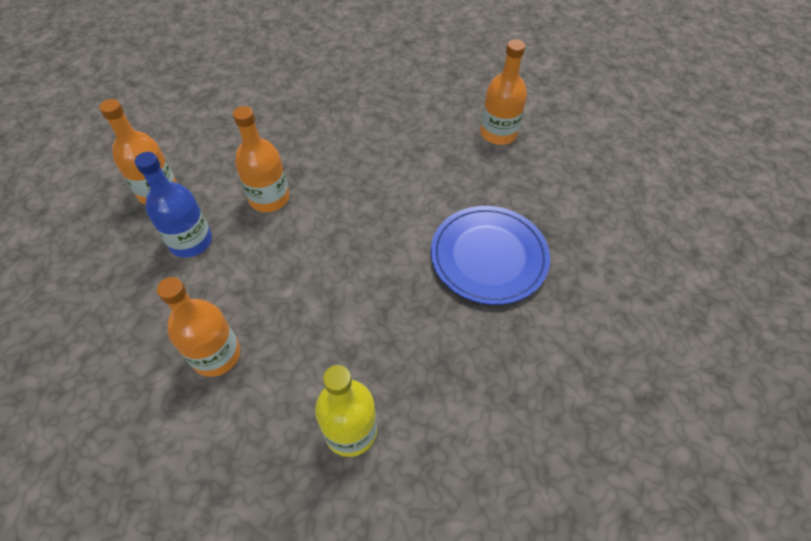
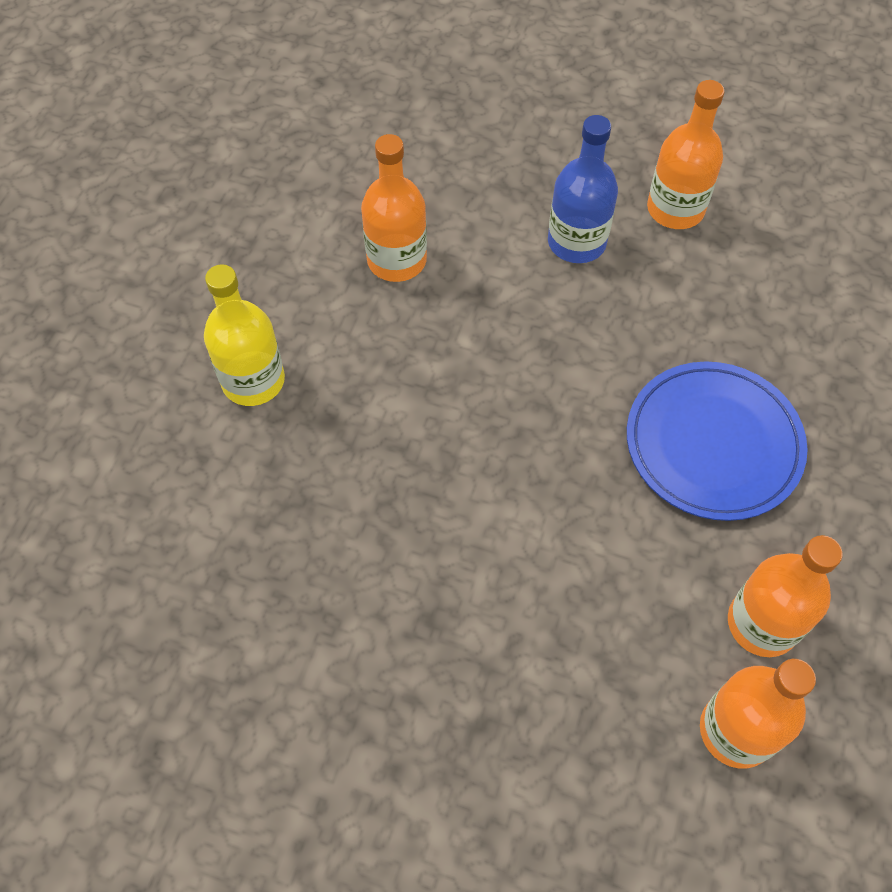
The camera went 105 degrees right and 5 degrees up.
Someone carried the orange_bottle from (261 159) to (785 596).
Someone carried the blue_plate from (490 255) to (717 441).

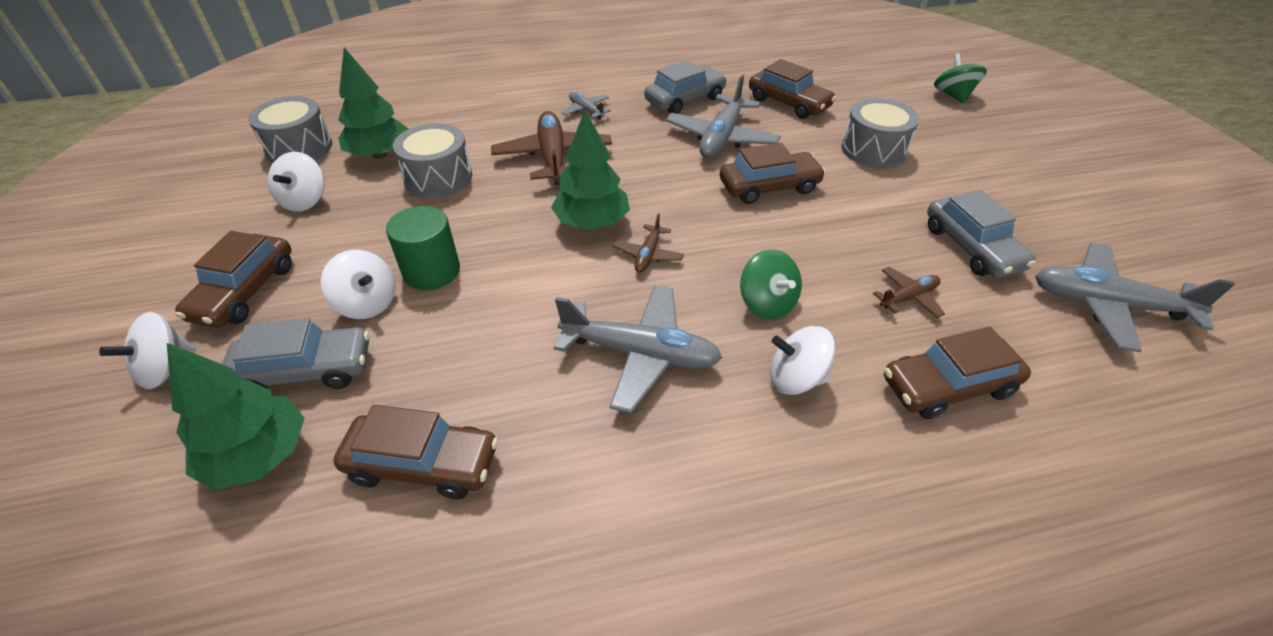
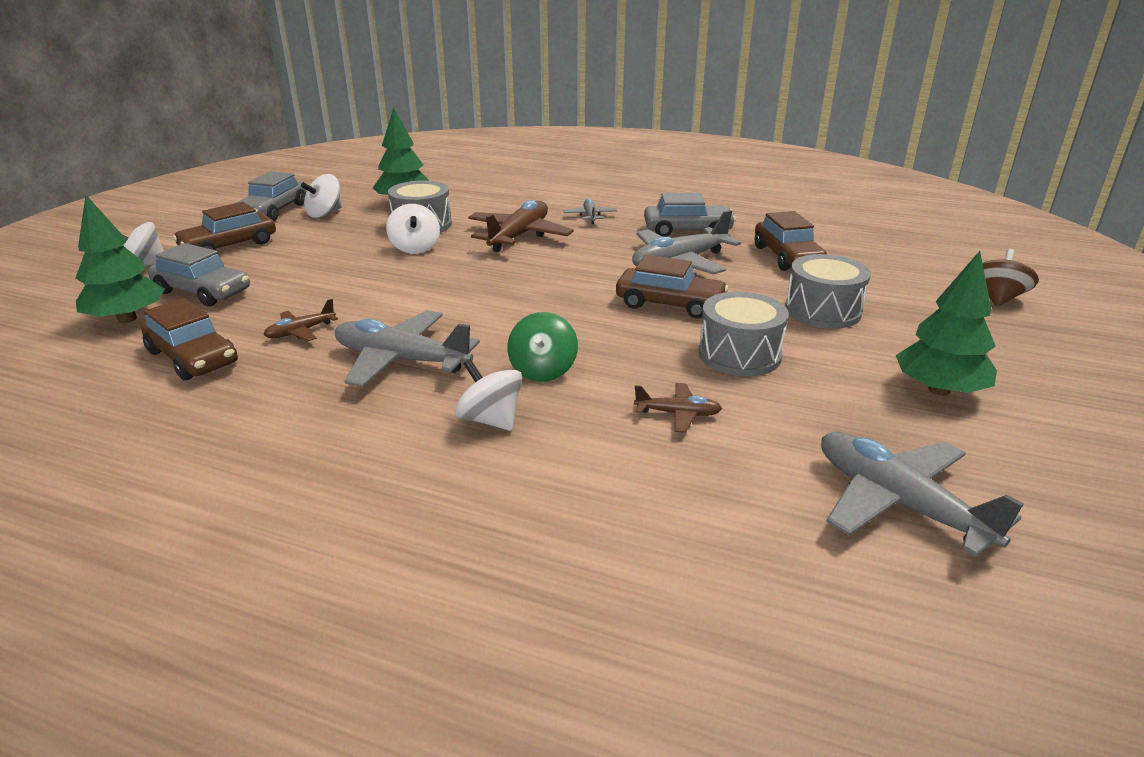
The camera went 35 degrees right and 15 degrees down.
Someone carried the grey_drum from (290 129) to (744 334).
Someone carried the white_spinning_top from (358 284) to (413 229).
Someone took away the green_cylinder at (423 248).
Someone carried the green_tree from (590 170) to (946 323).
Someone rotated the grey_plane at (638 349) by 150 degrees clockwise.
Someone carried the brown_plane from (648 242) to (300 320).
Someone took away the brown_car at (957 373).
Someone carried the grey_car from (981 234) to (271 196).
Someone repainted the green_spinning_top at (960 78), which became the brown_spinning_top at (1010 278).

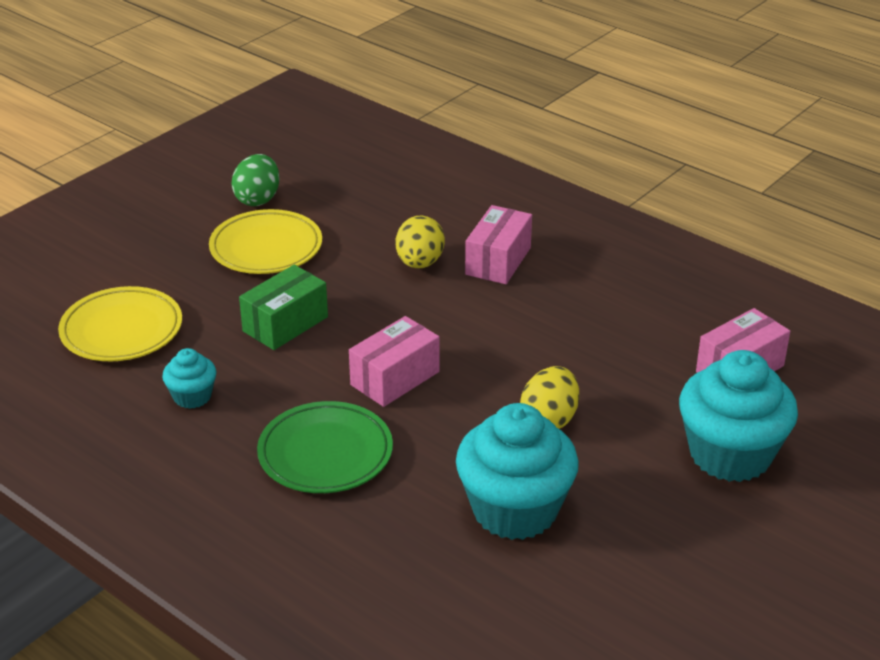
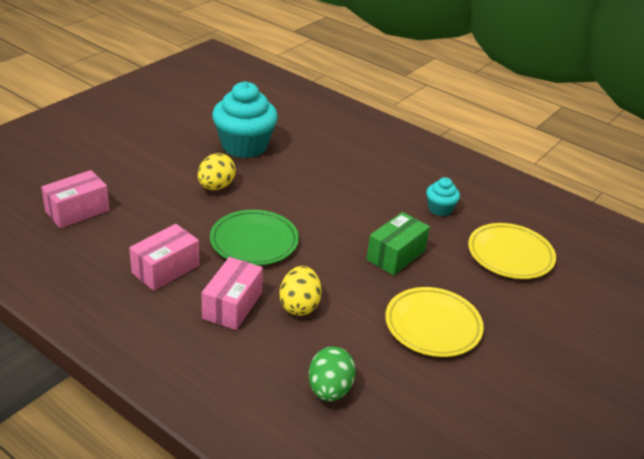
The camera went 175 degrees right and 0 degrees up.
Someone carried the green_egg from (255 180) to (332 373).
Someone carried the green_plate from (325 447) to (254 237).
Someone carried the pink_box from (394 361) to (164 257).
Someone took away the turquoise_cupcake at (738 416).

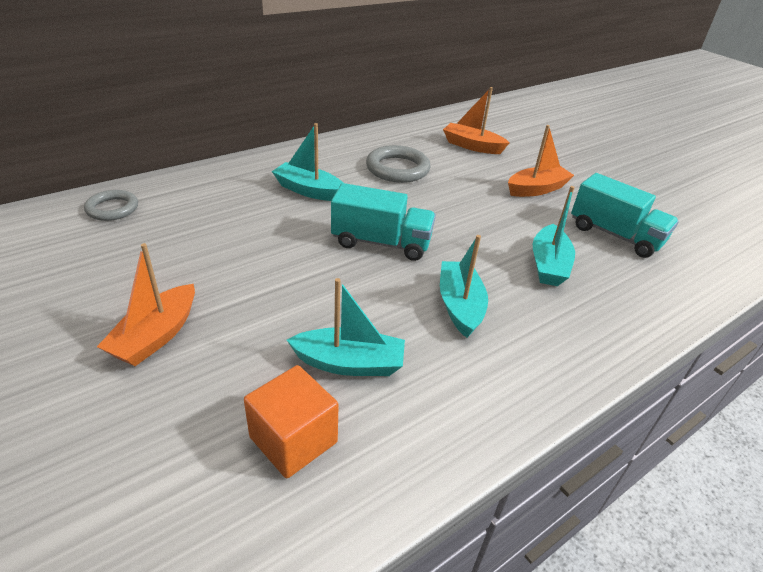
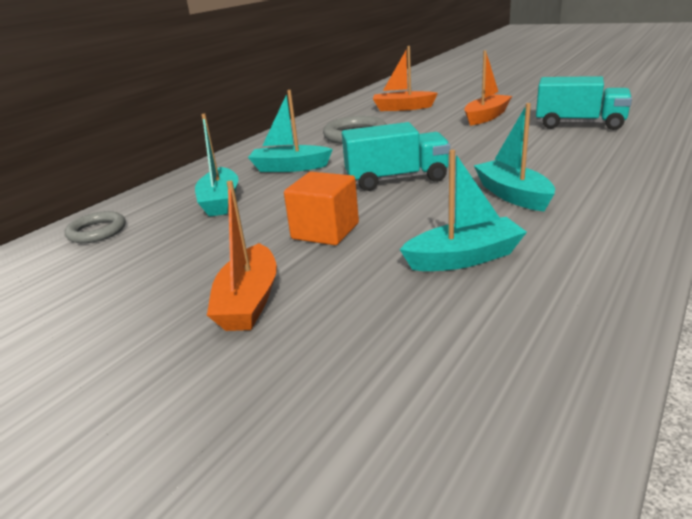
The camera went 15 degrees left and 10 degrees down.
Someone carried the orange_cube from (291 421) to (321 208).
Someone carried the turquoise_boat from (554 236) to (217 165).

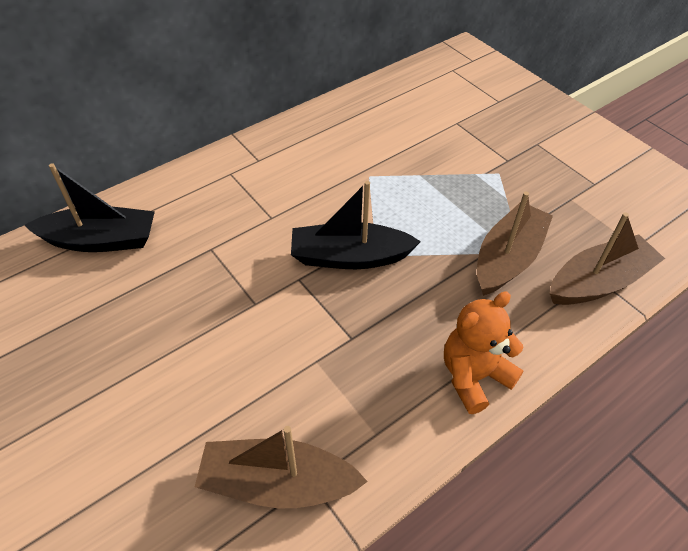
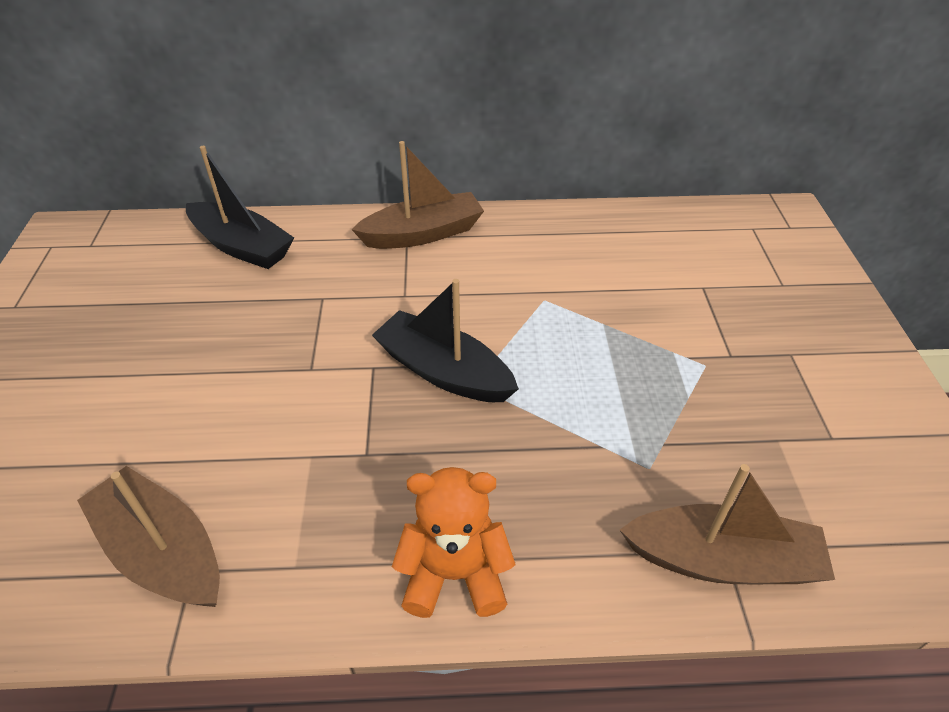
The camera went 35 degrees right and 5 degrees down.
Someone carried the brown_boat from (515 243) to (417 195).

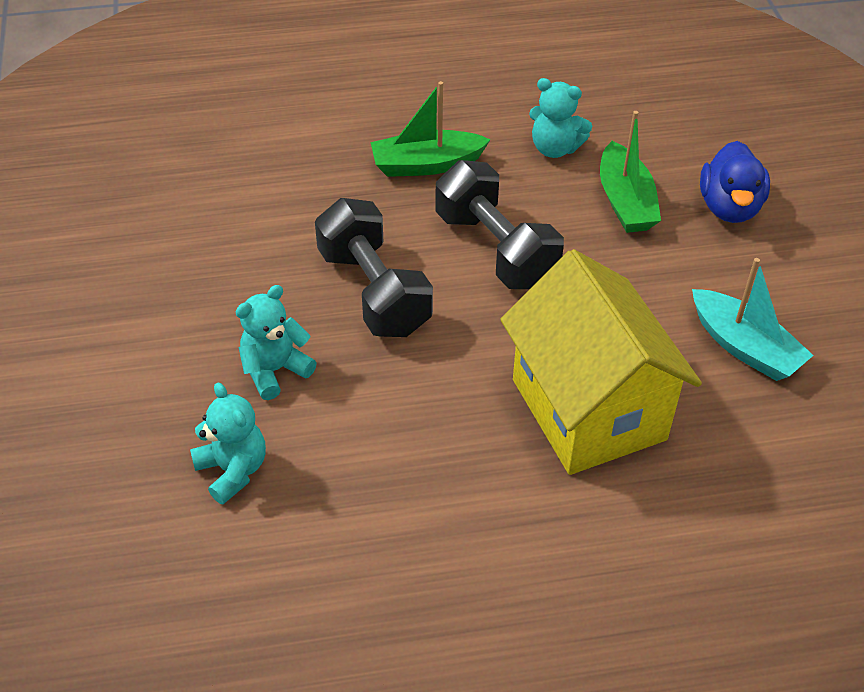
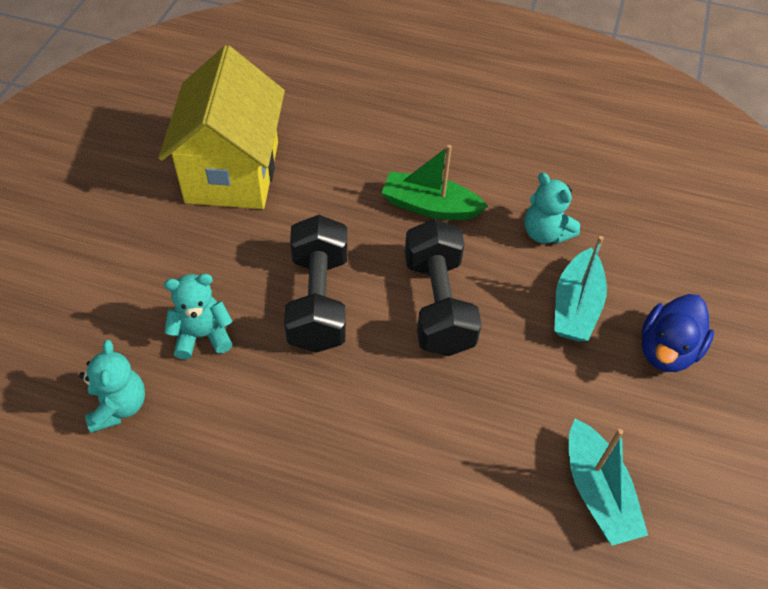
The camera went 25 degrees right and 5 degrees up.
Someone carried the yellow_house from (601 362) to (221 127).
Someone repainted the green_boat at (630 172), which became the turquoise_boat at (580 289).

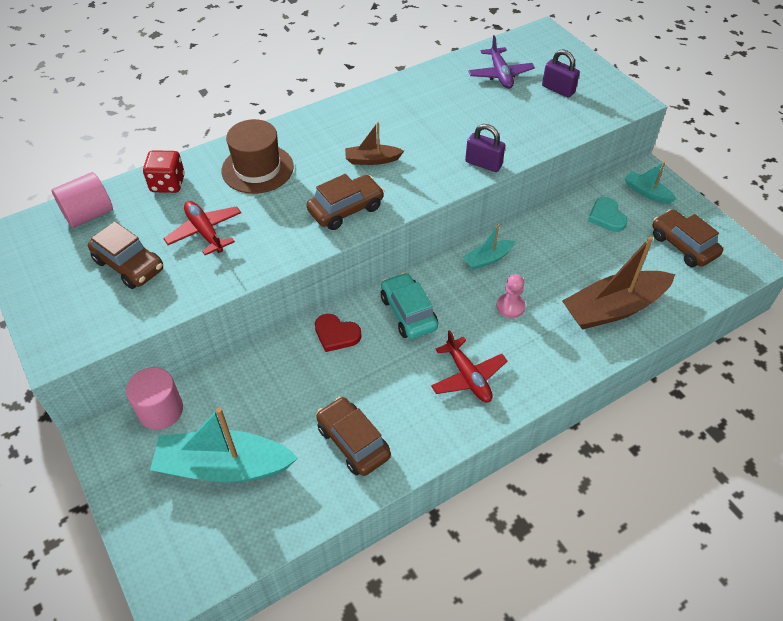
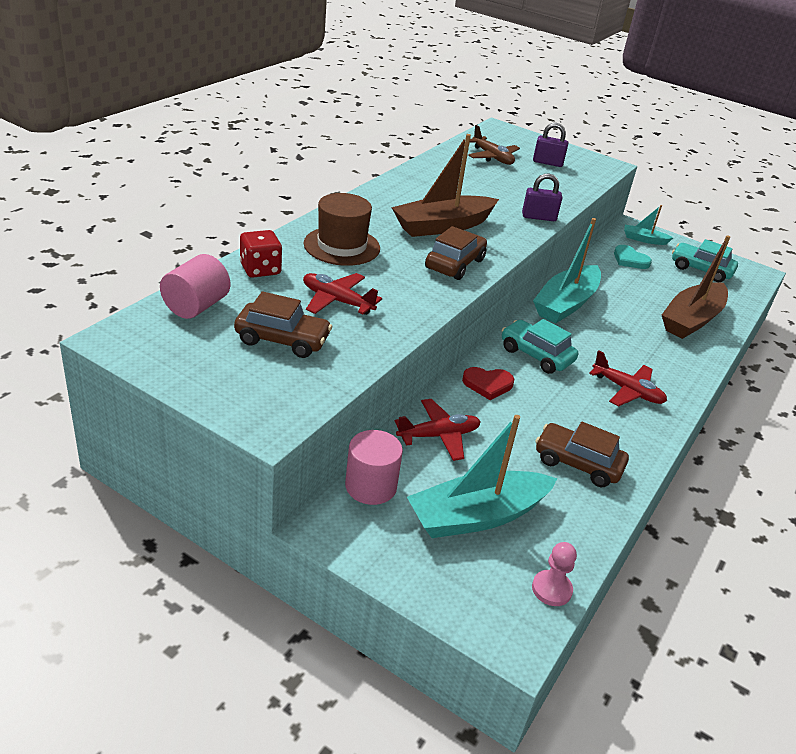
The camera went 30 degrees left and 15 degrees down.
Someone scaled the brown_boat at (374 143) by 2.00.
Someone scaled the turquoise_boat at (489 247) by 2.00.
Someone repainted the purple_plane at (501 62), which became the brown_plane at (494 145).
Someone carried the pink_pawn from (511 296) to (554 574).
Someone repainted the brown_car at (687 238), which became the turquoise_car at (705 260).
Someone put down the red_plane at (437 430).

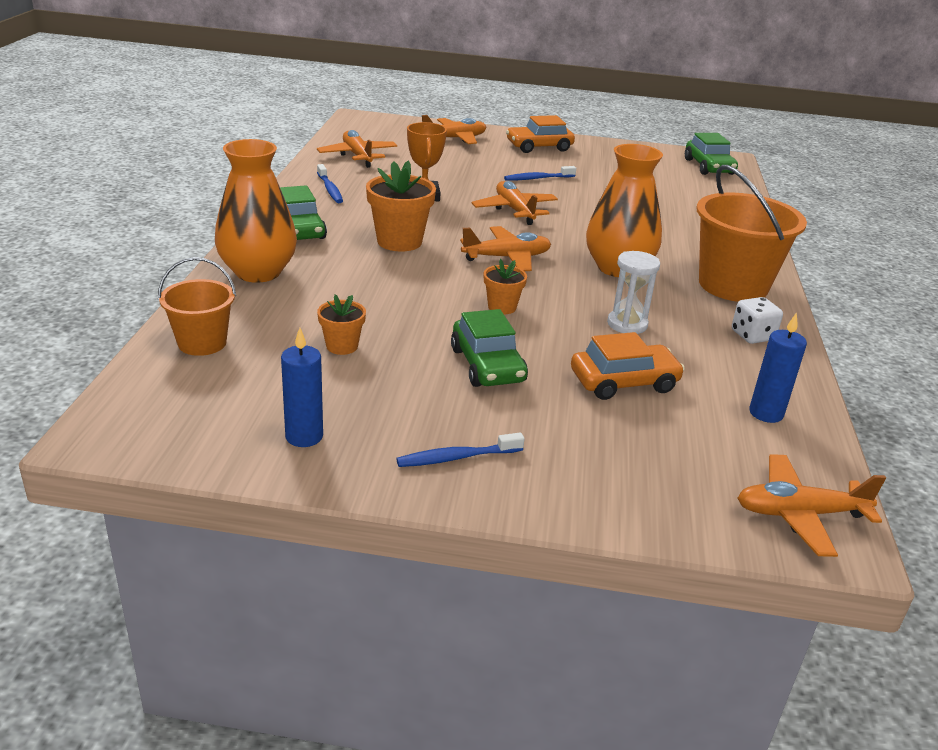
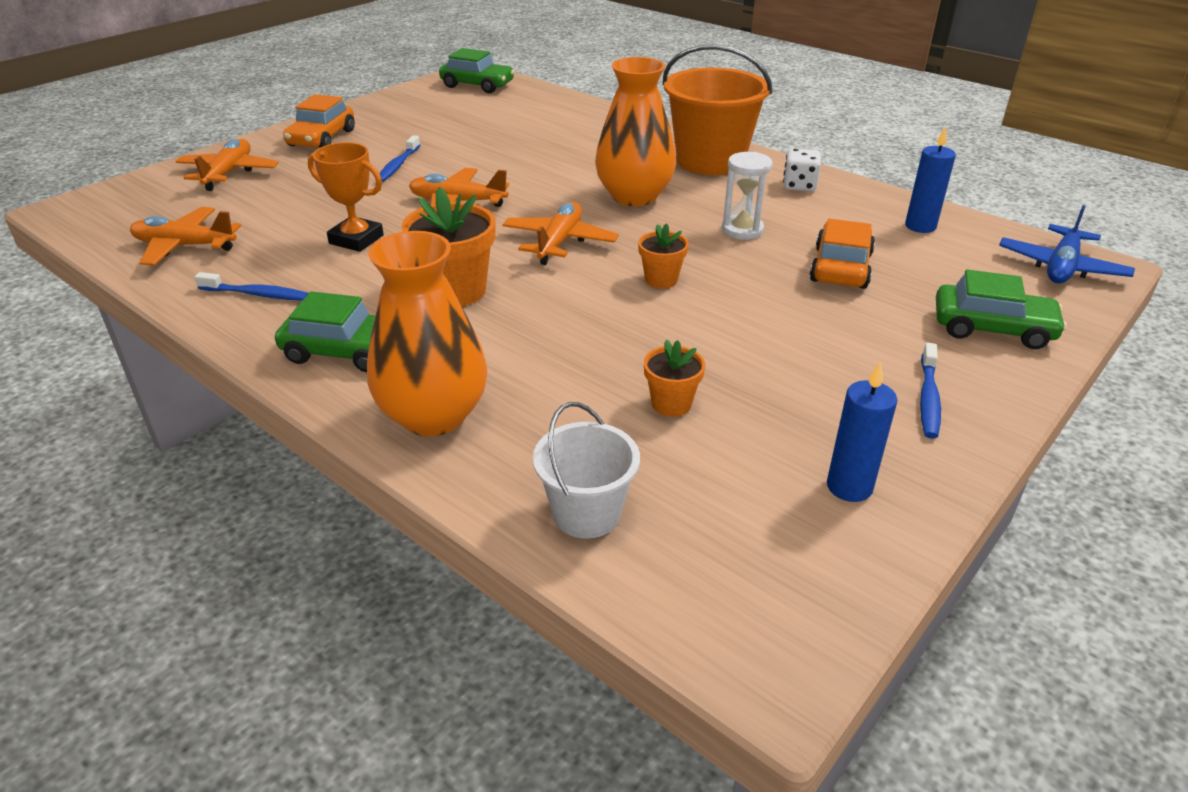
The camera went 55 degrees left and 5 degrees up.
Someone repainted the orange_bucket at (197 306), which became the white_bucket at (586 470).
Someone carried the green_car from (489 348) to (1001 309).
Someone repainted the orange_plane at (811 505), which became the blue_plane at (1067 244).

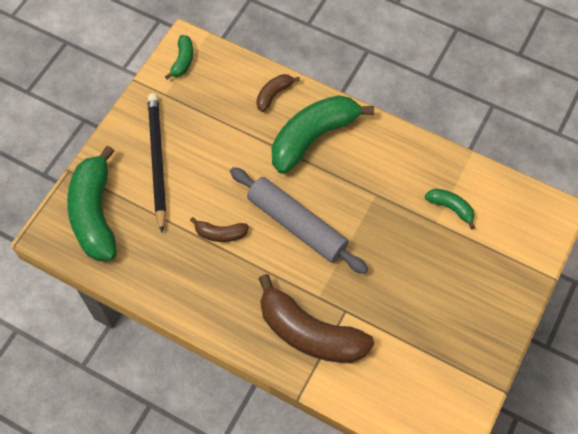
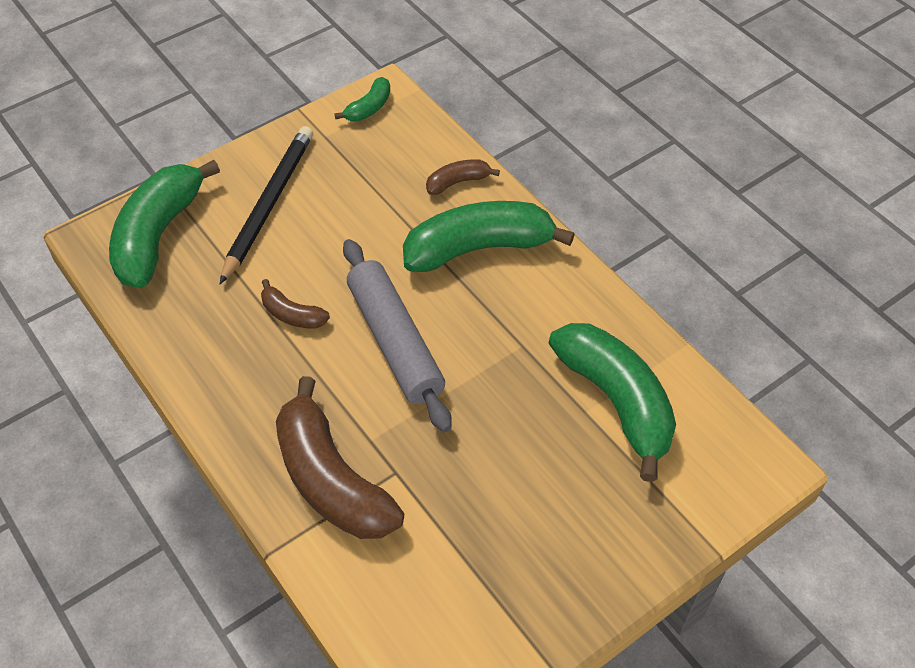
The camera went 25 degrees right and 10 degrees down.
Someone scaled the green_banana at (450 209) by 2.13.

